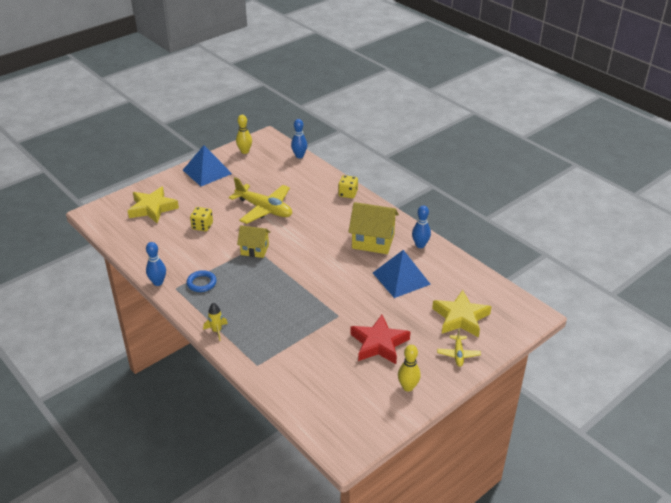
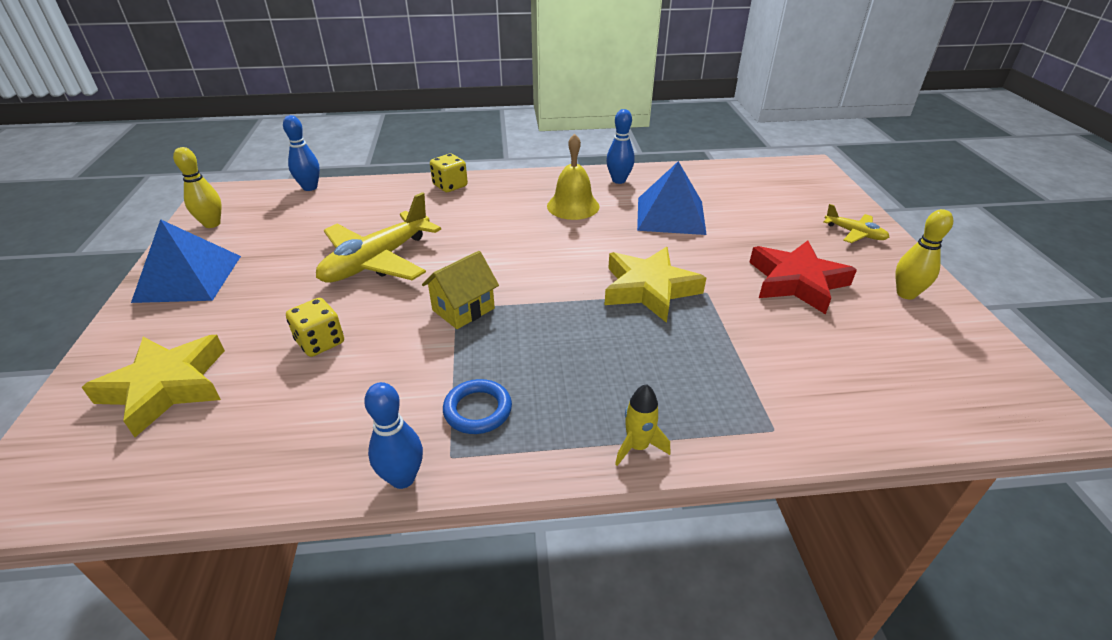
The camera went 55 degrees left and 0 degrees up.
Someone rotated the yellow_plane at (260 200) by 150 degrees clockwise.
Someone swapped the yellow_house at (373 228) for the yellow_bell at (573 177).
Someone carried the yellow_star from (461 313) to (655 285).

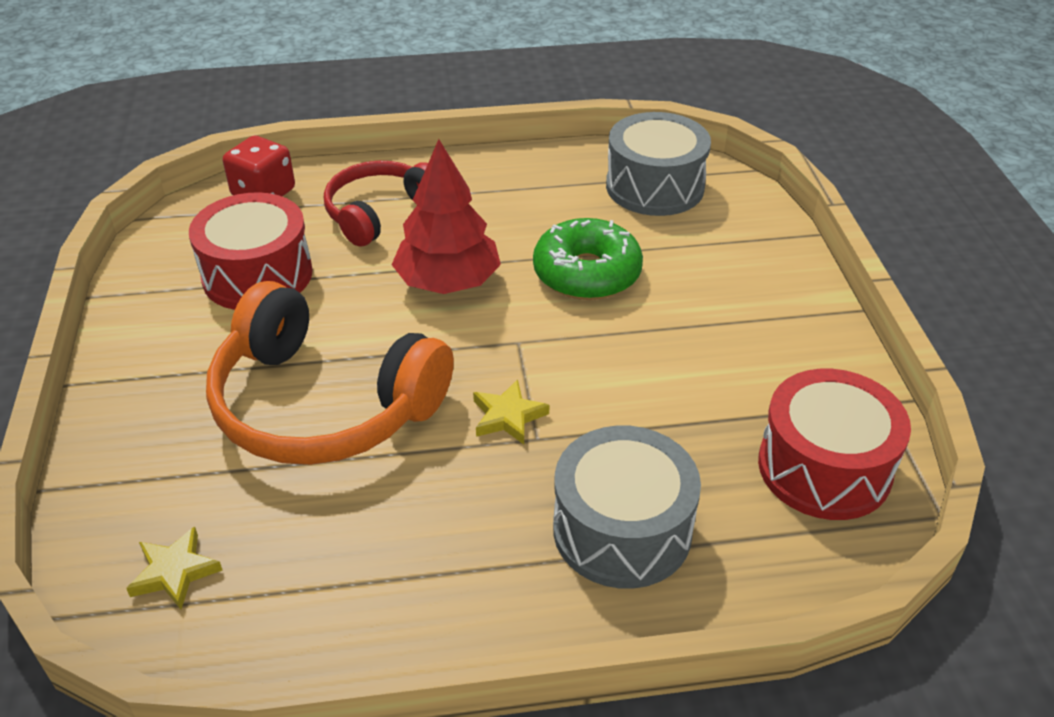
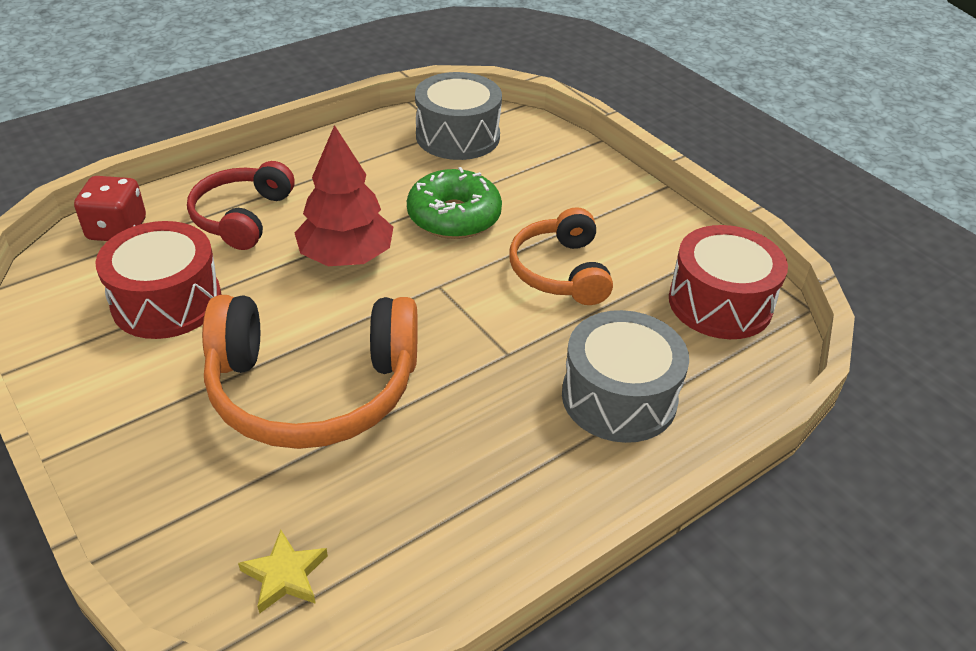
The camera went 30 degrees left and 0 degrees up.
Someone took away the yellow_star at (511 411).
Someone put down the orange_headphones at (561 256).

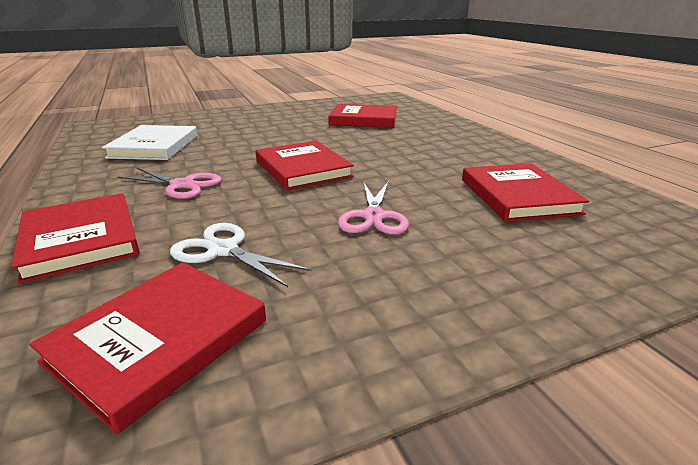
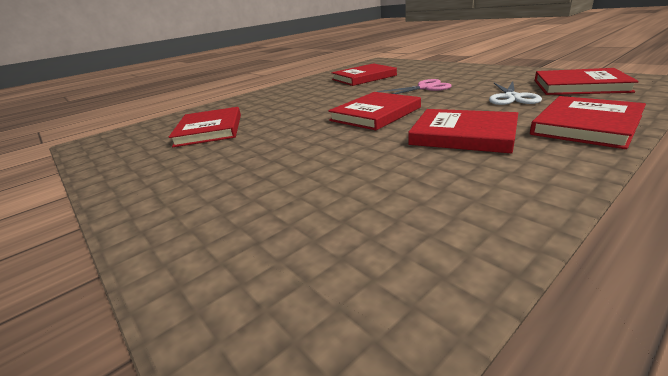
The camera went 105 degrees left and 0 degrees up.
Someone took away the white_book at (150 142).
Someone swapped the pink_scissors at (170 183) for the red_book at (463 131).

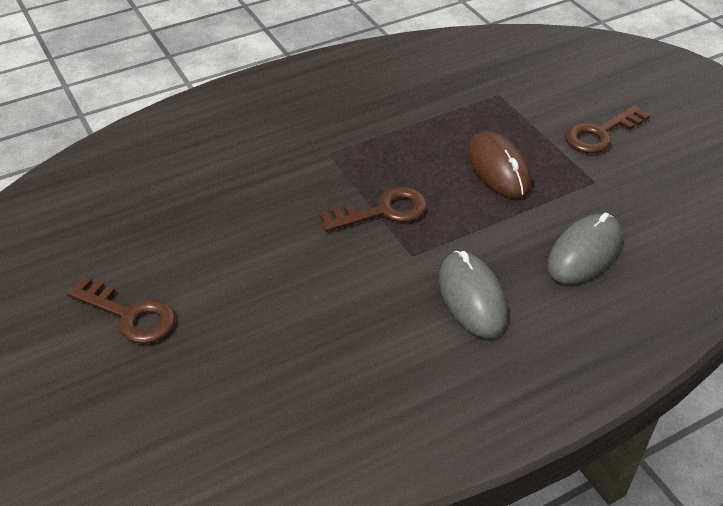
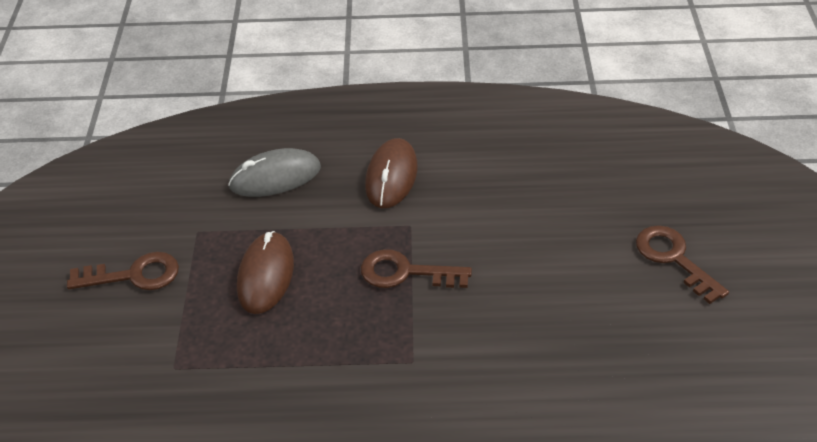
The camera went 150 degrees left and 0 degrees up.
Someone repainted the grey_mouse at (473 294), which became the brown_mouse at (391 173).

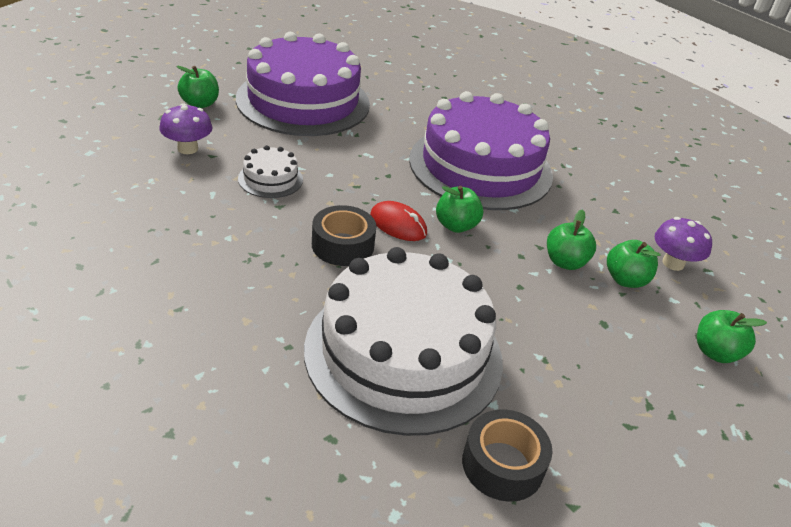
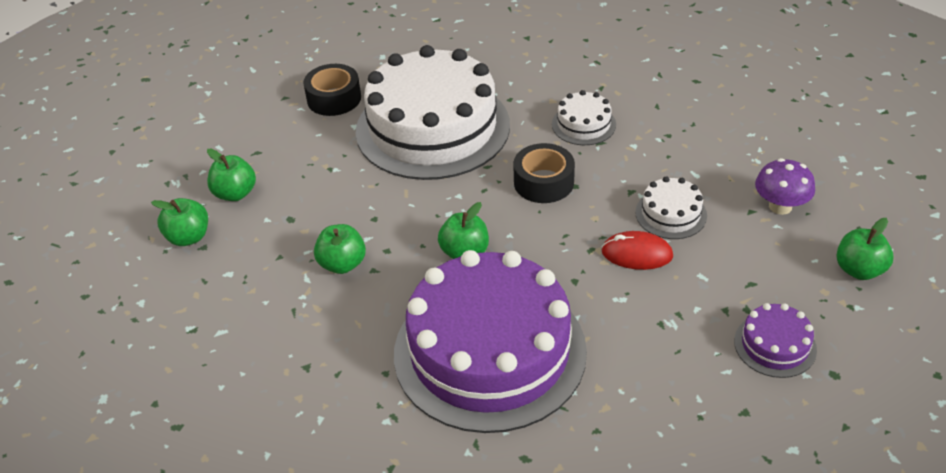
The camera went 160 degrees right and 5 degrees up.
Someone scaled the purple_cake at (303 84) by 0.41.
Someone carried the red_mouse from (398 221) to (637 250).
Someone carried the green_apple from (634 264) to (231 175).
Someone took away the purple_mushroom at (683 244).
Someone put down the white_cake at (584 117).

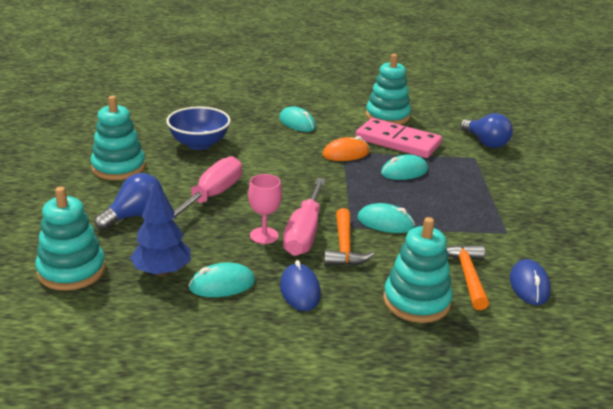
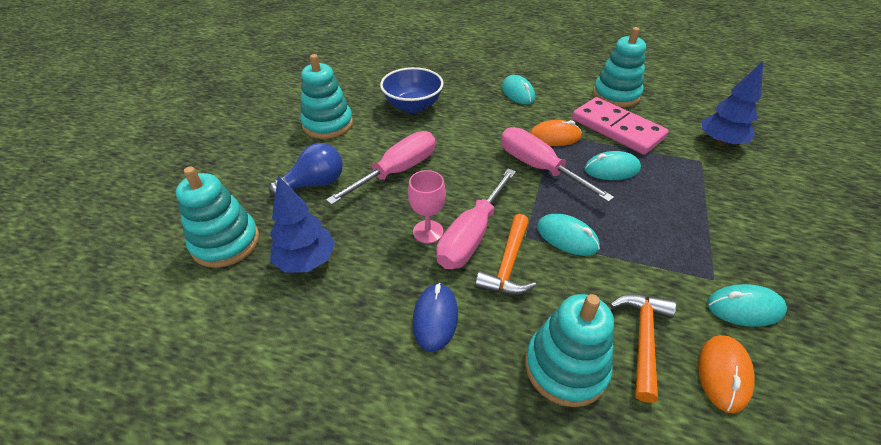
The camera went 20 degrees right and 15 degrees up.
Someone carried the turquoise_mouse from (221 280) to (747 305).
Someone swapped the blue_light_bulb at (487 130) for the blue_tree at (732 103).
Someone repainted the blue_mouse at (530 282), which became the orange_mouse at (726 374).
Someone put down the pink_screwdriver at (557 164).

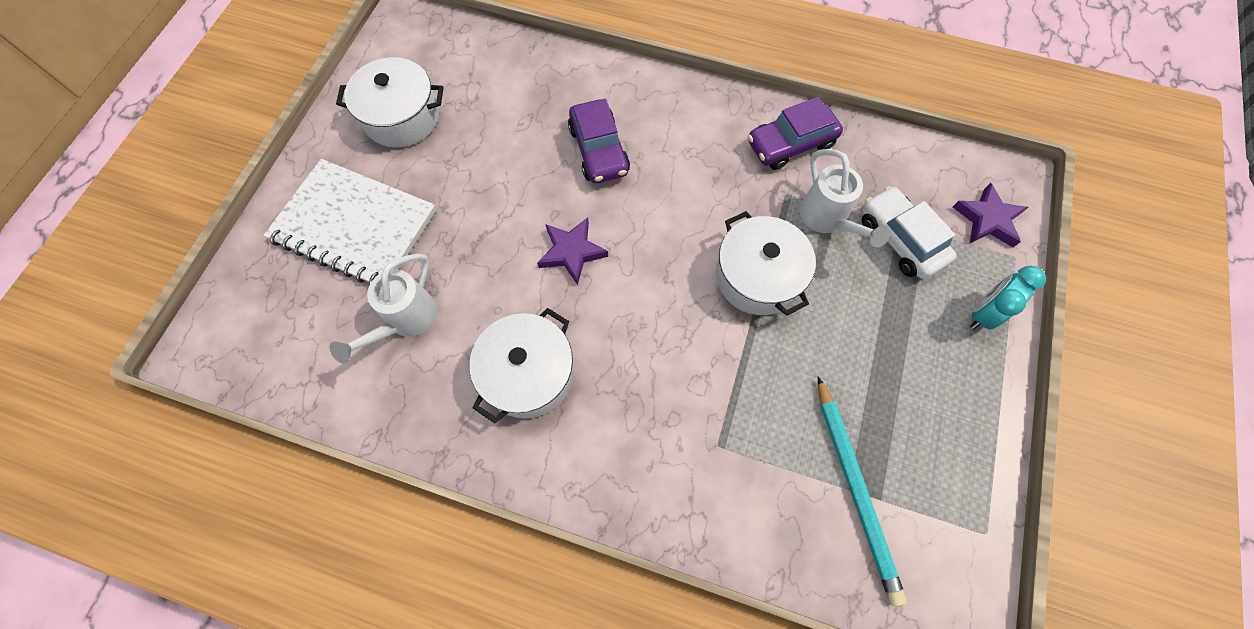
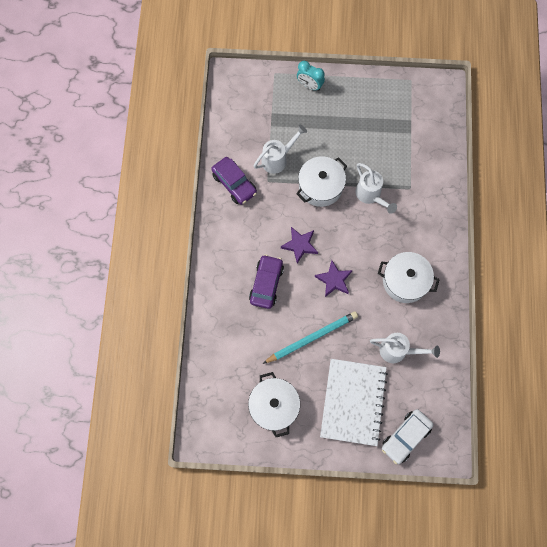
The camera went 105 degrees left and 5 degrees up.
Someone rotated the purple_car at (599 141) by 45 degrees counterclockwise.
Someone carried the turquoise_pencil from (862 491) to (310 337).
Someone carried the white_car from (909 232) to (407 436).
Someone carried the purple_star from (990 215) to (299 245).
Someone put down the white_watering_can at (376 188).

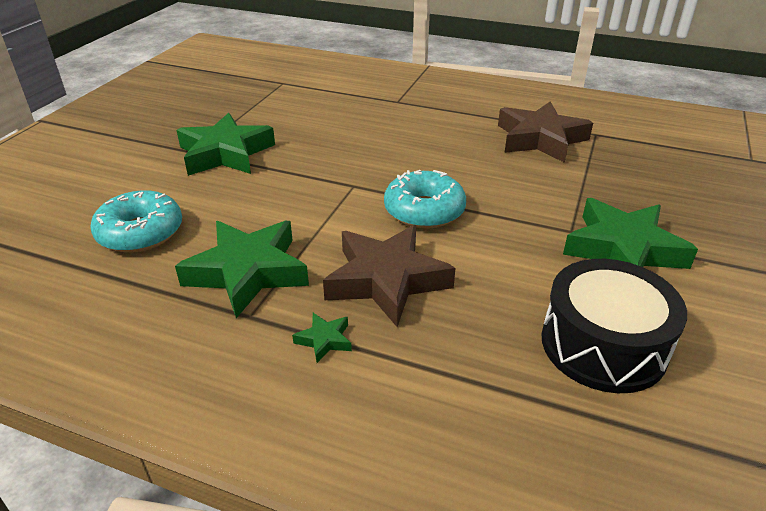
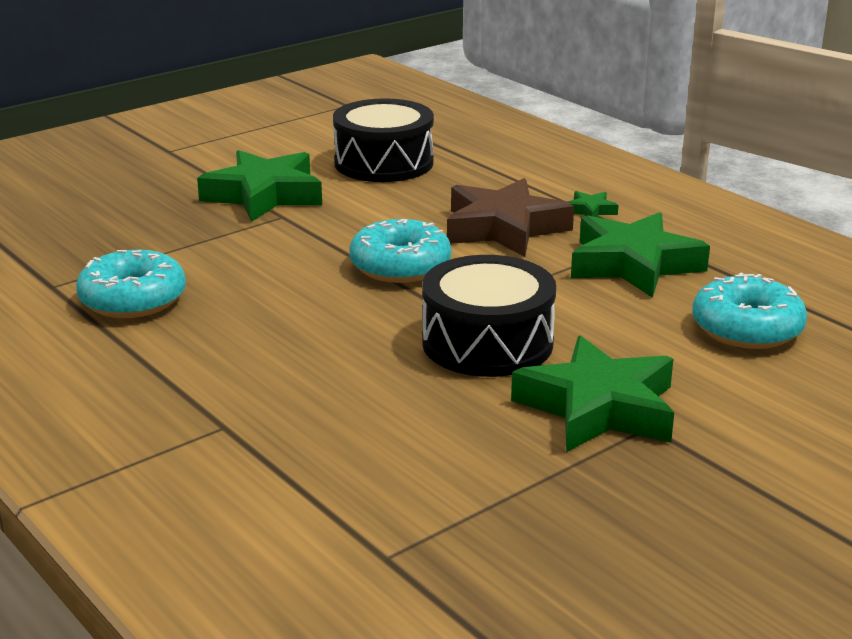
The camera went 150 degrees left and 10 degrees down.
Someone swapped the brown_star at (545 132) for the turquoise_donut at (131 284).
Someone put down the black_drum at (489 316).

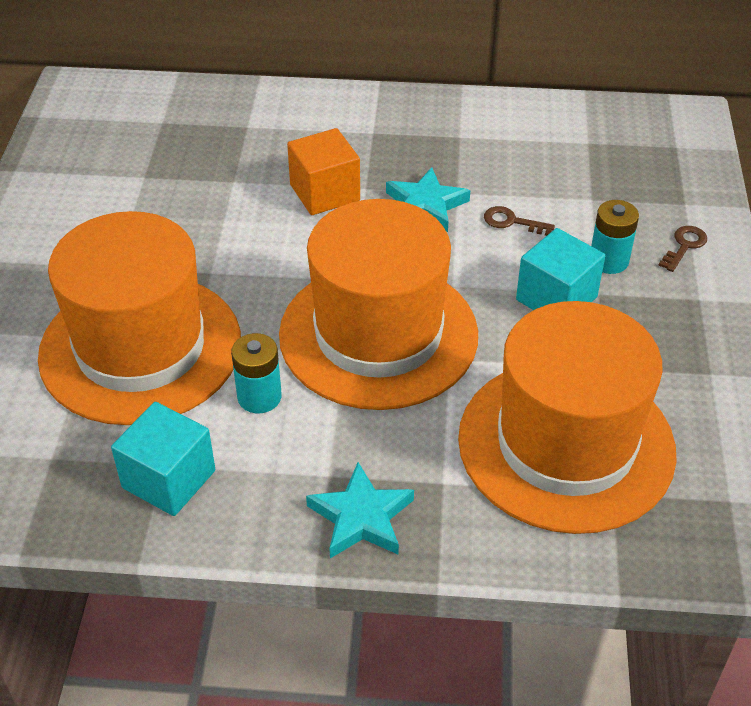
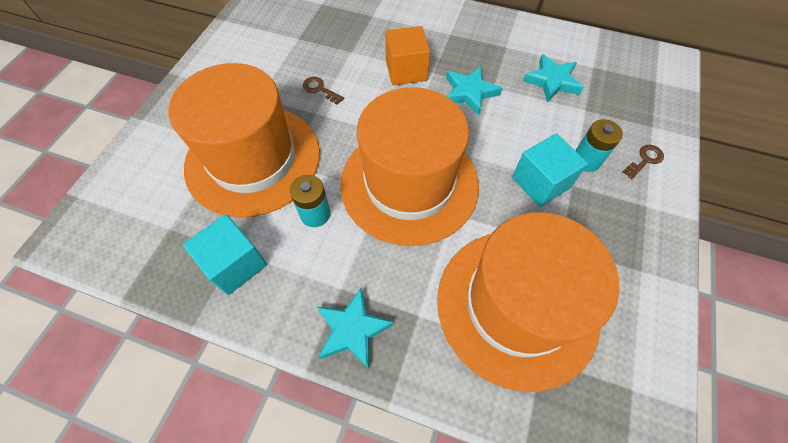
The camera went 15 degrees right and 15 degrees up.
Someone carried the brown_key from (519 221) to (323 91).
Someone put down the turquoise_star at (553 78).

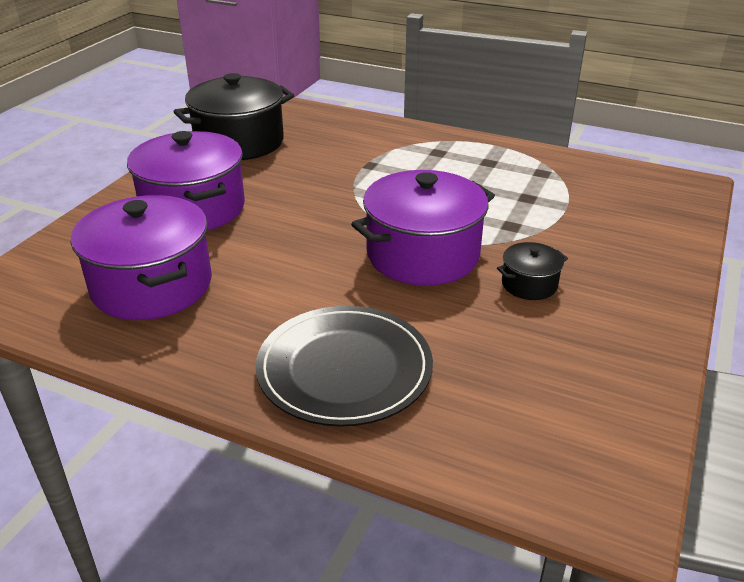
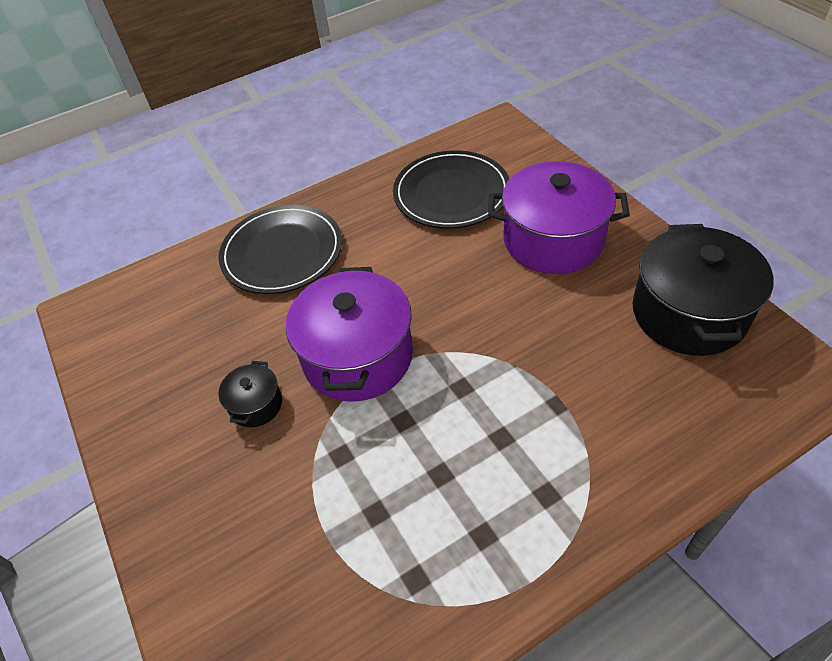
The camera went 130 degrees right and 15 degrees up.
Someone swapped the purple_pot at (141 257) for the black_plate at (451 189).

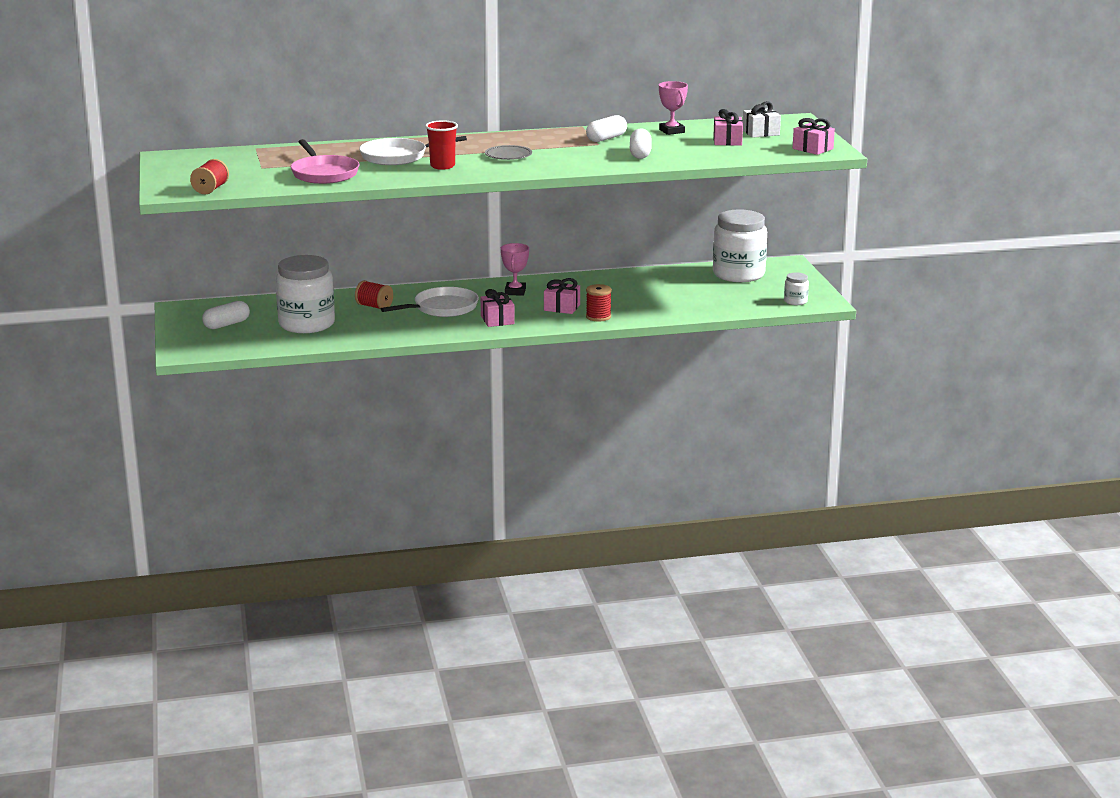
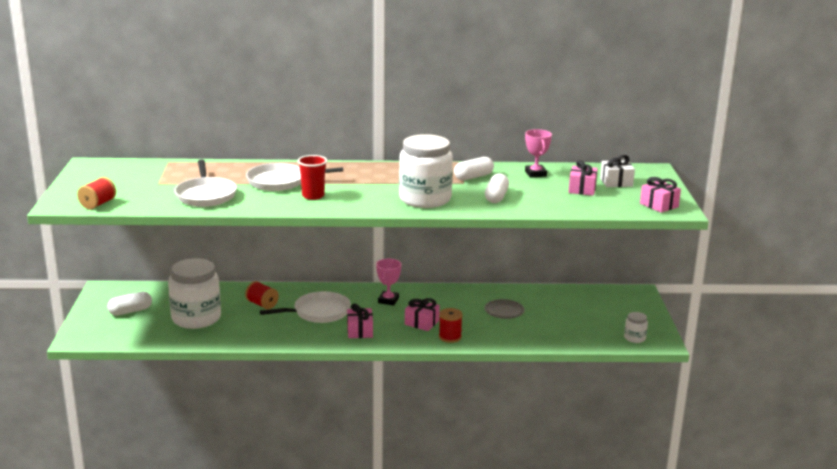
The camera went 10 degrees right and 0 degrees up.
Someone repainted the pink_pan at (325 161), which became the white_pan at (205 183).
Someone carried the grey_plate from (508 152) to (504 309).
Someone carried the white_jar from (740 245) to (426 171).

